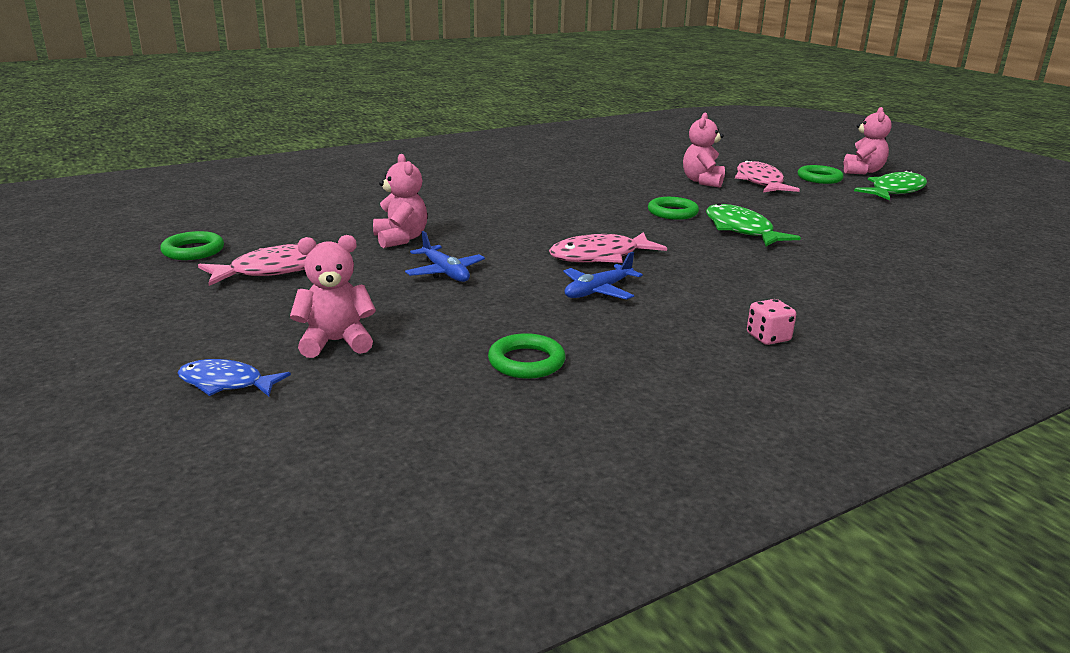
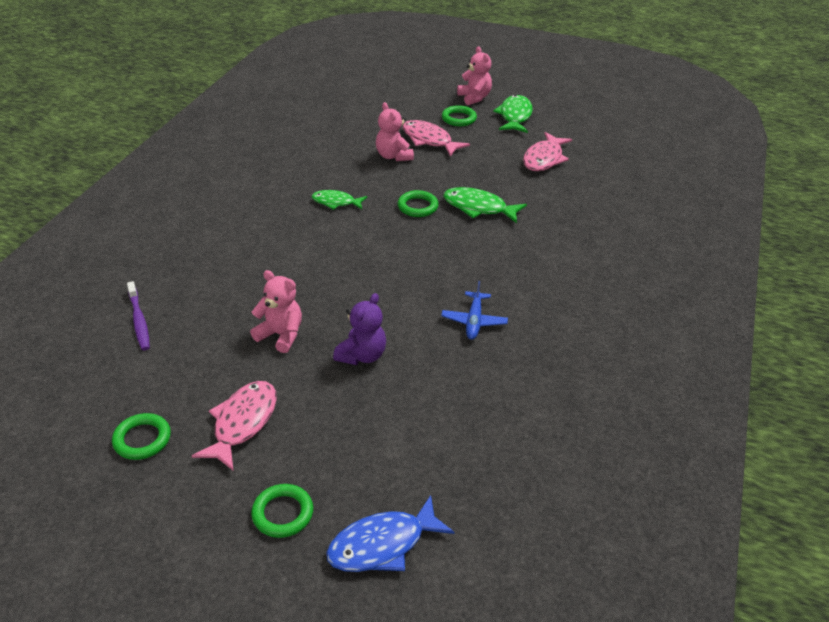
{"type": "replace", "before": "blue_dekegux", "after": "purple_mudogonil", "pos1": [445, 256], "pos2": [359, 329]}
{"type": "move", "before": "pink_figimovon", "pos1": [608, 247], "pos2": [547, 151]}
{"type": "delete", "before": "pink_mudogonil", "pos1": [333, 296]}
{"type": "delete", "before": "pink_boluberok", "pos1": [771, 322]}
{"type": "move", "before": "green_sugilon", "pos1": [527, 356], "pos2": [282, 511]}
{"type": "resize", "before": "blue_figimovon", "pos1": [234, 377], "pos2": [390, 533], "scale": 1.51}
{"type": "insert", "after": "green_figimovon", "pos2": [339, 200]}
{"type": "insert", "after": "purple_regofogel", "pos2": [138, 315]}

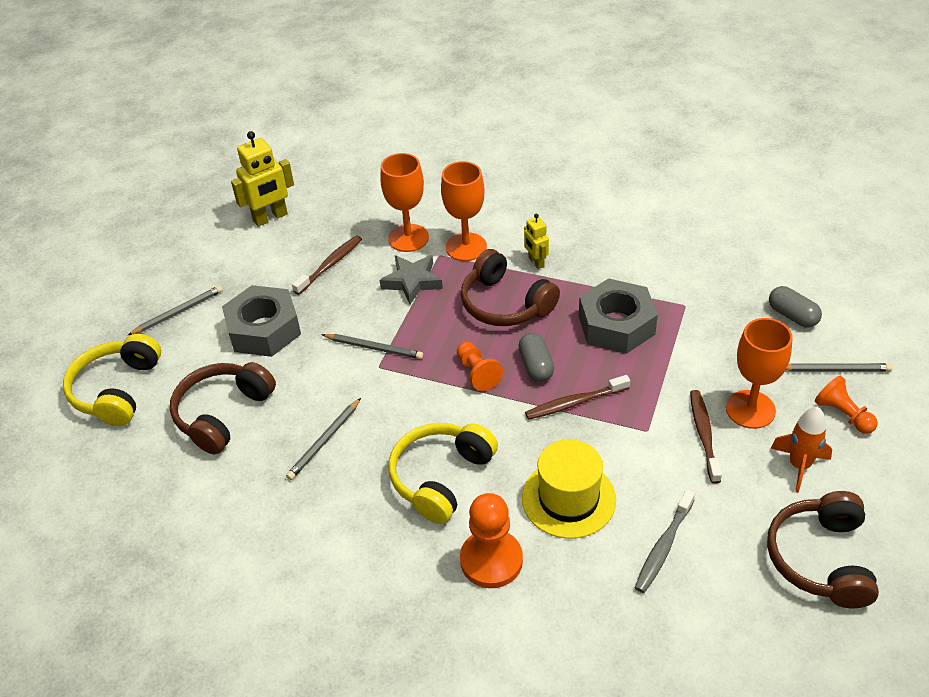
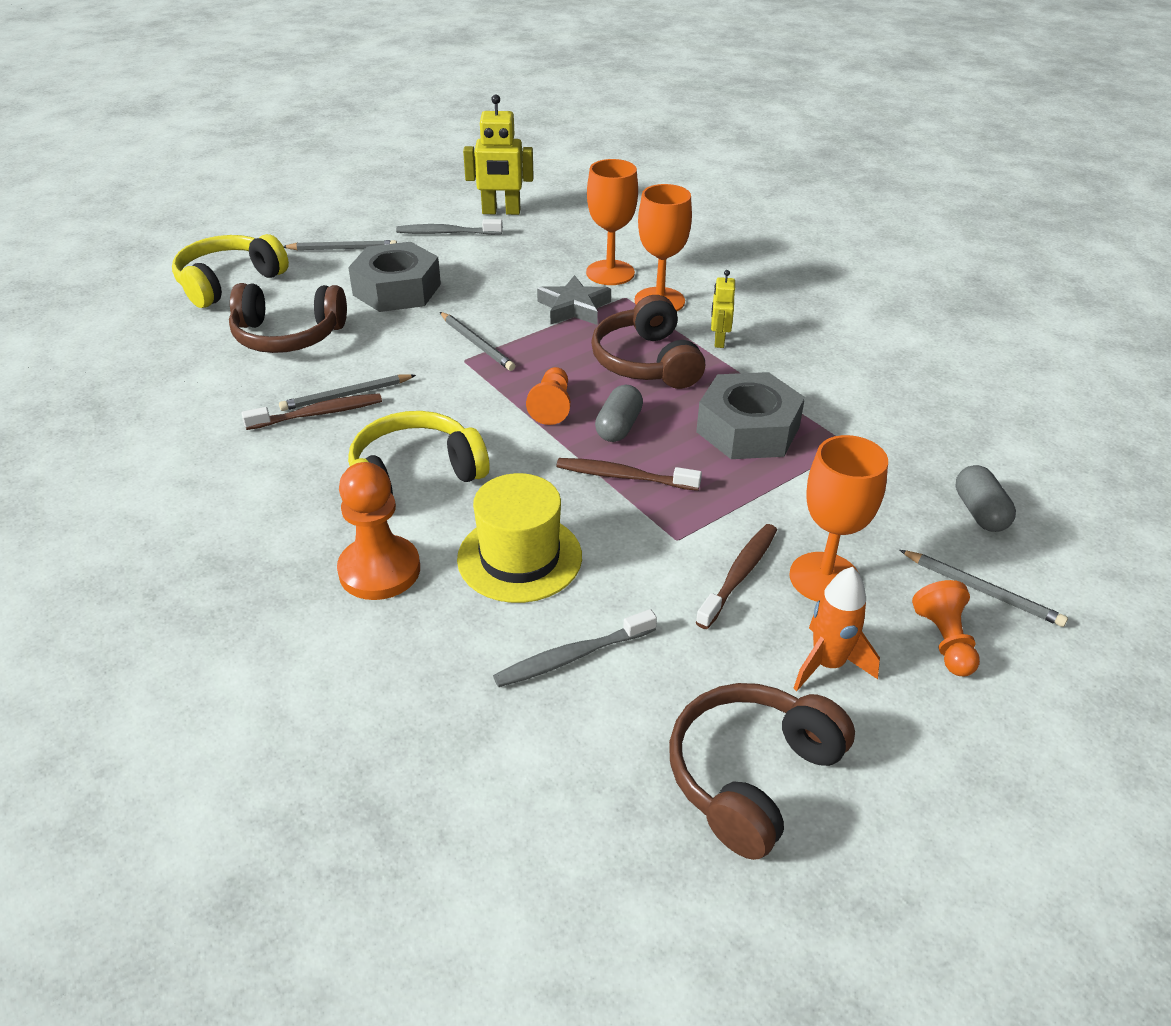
{"type": "move", "before": "brown_regofogel", "pos1": [327, 265], "pos2": [312, 411]}
{"type": "rotate", "before": "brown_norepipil", "pos1": [223, 408], "pos2": [288, 318], "turn": -150}
{"type": "insert", "after": "grey_regofogel", "pos2": [449, 227]}

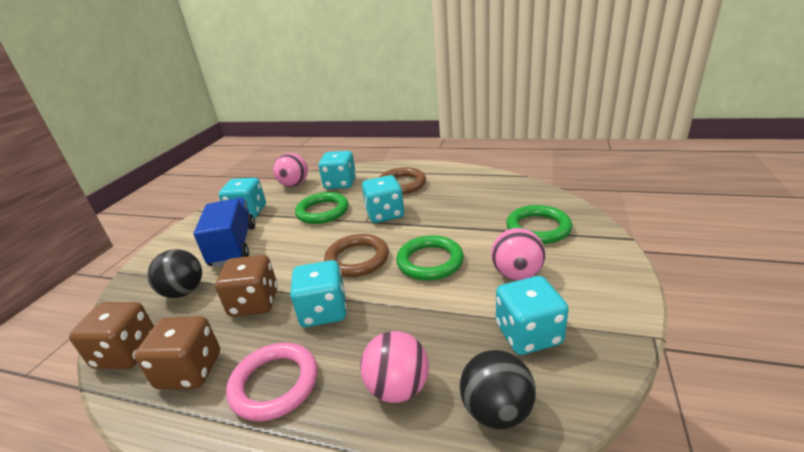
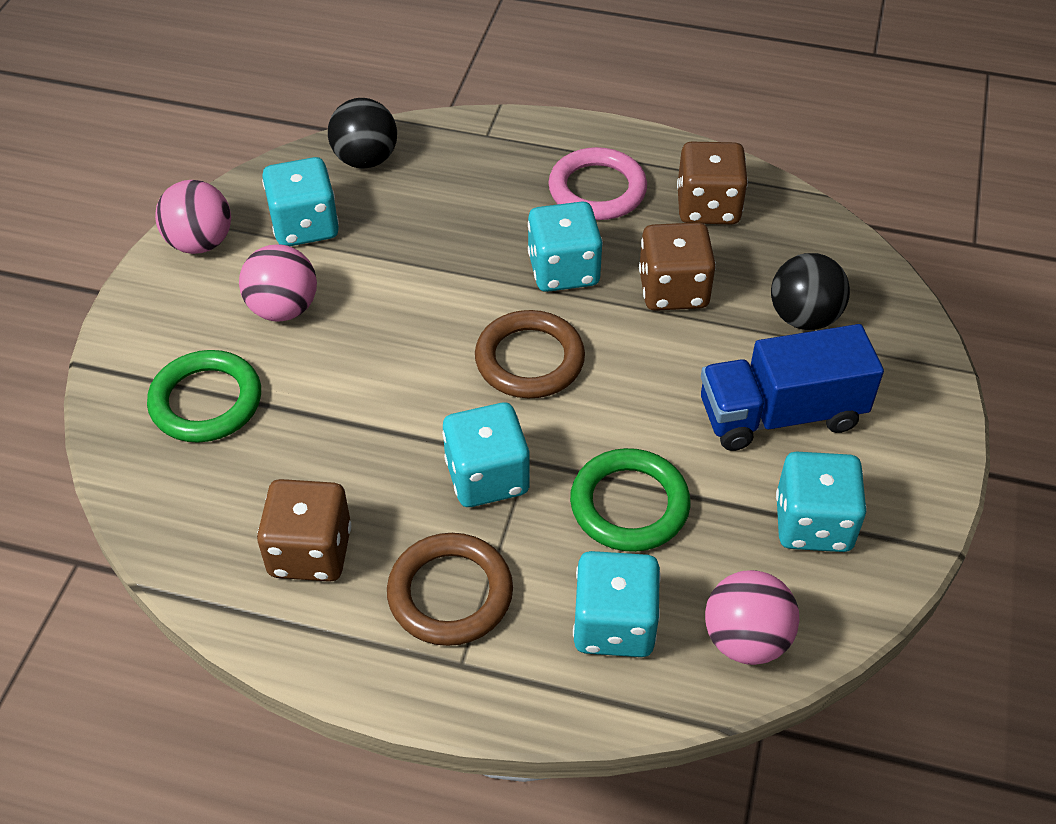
{"type": "rotate", "before": "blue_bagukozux", "pos1": [224, 232], "pos2": [792, 387], "turn": 90}
{"type": "delete", "before": "green_sugilon", "pos1": [430, 258]}
{"type": "move", "before": "brown_boluberok", "pos1": [111, 335], "pos2": [304, 530]}
{"type": "move", "before": "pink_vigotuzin", "pos1": [394, 367], "pos2": [193, 217]}

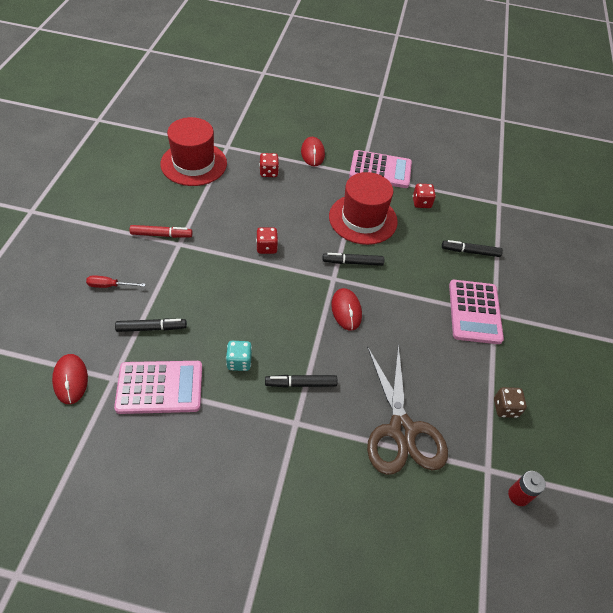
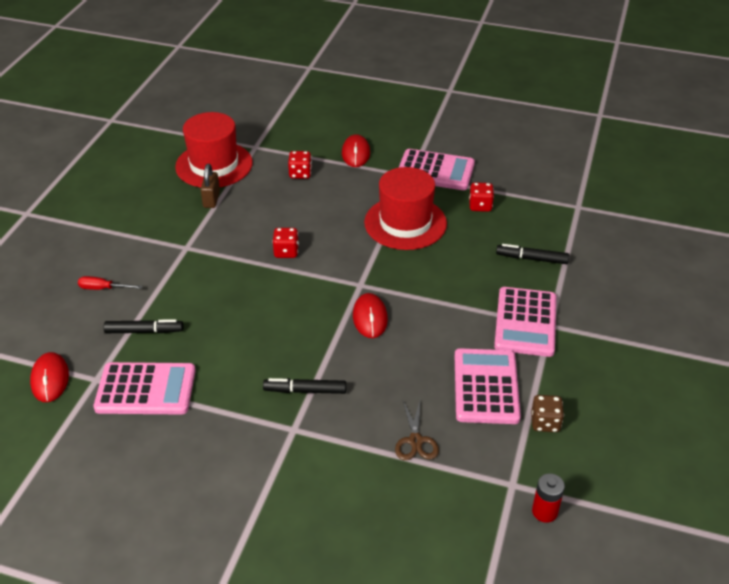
{"type": "delete", "before": "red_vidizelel", "pos1": [161, 231]}
{"type": "delete", "before": "black_vidizelel", "pos1": [353, 259]}
{"type": "delete", "before": "turquoise_boluberok", "pos1": [239, 356]}
{"type": "resize", "before": "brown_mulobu", "pos1": [407, 409], "pos2": [417, 430], "scale": 0.47}
{"type": "insert", "after": "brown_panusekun", "pos2": [210, 186]}
{"type": "insert", "after": "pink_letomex", "pos2": [488, 386]}

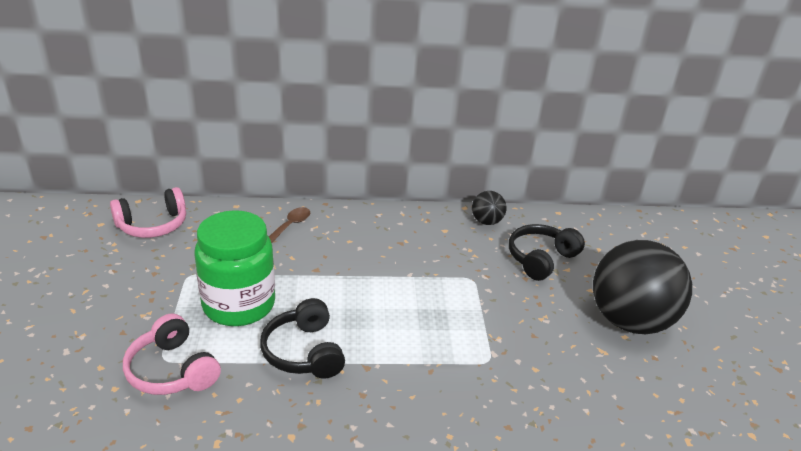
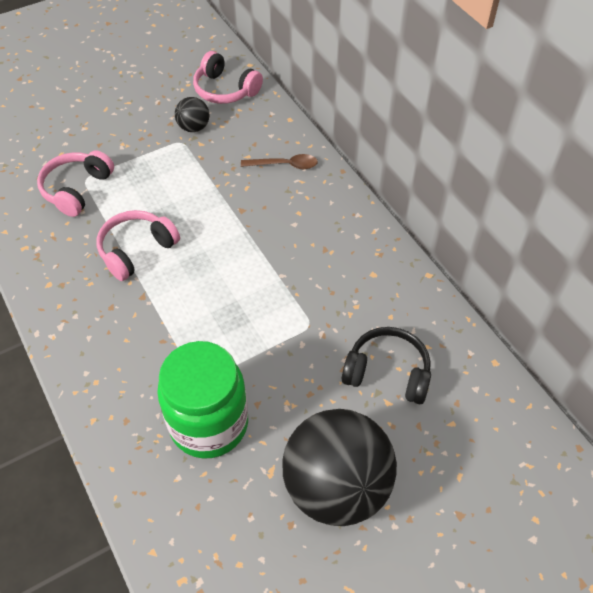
{"type": "move", "before": "black_vigotuzin", "pos1": [489, 208], "pos2": [192, 114]}
{"type": "move", "before": "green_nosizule", "pos1": [235, 268], "pos2": [202, 399]}
{"type": "recolor", "before": "black_norepipil", "after": "pink_norepipil", "pos1": [302, 338], "pos2": [138, 245]}

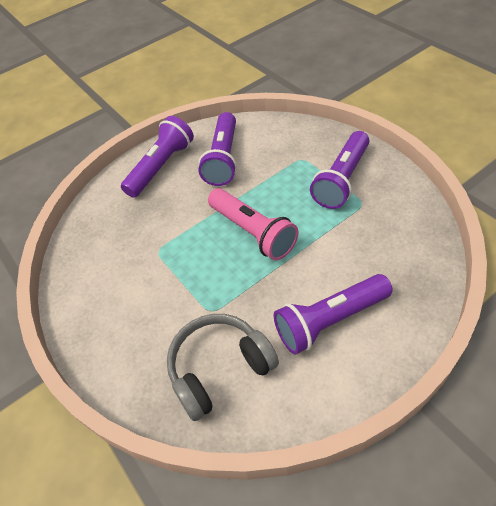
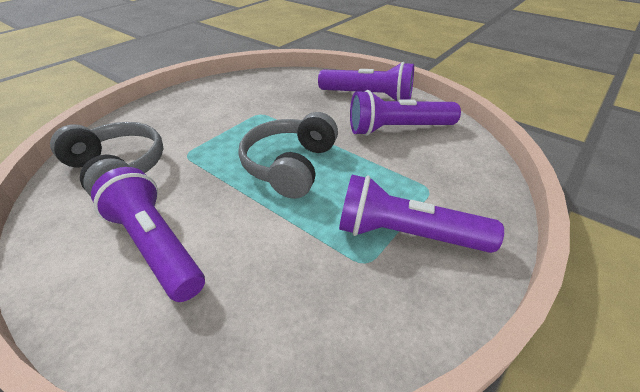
{"type": "replace", "before": "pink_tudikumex", "after": "grey_norepipil", "pos1": [253, 224], "pos2": [288, 155]}

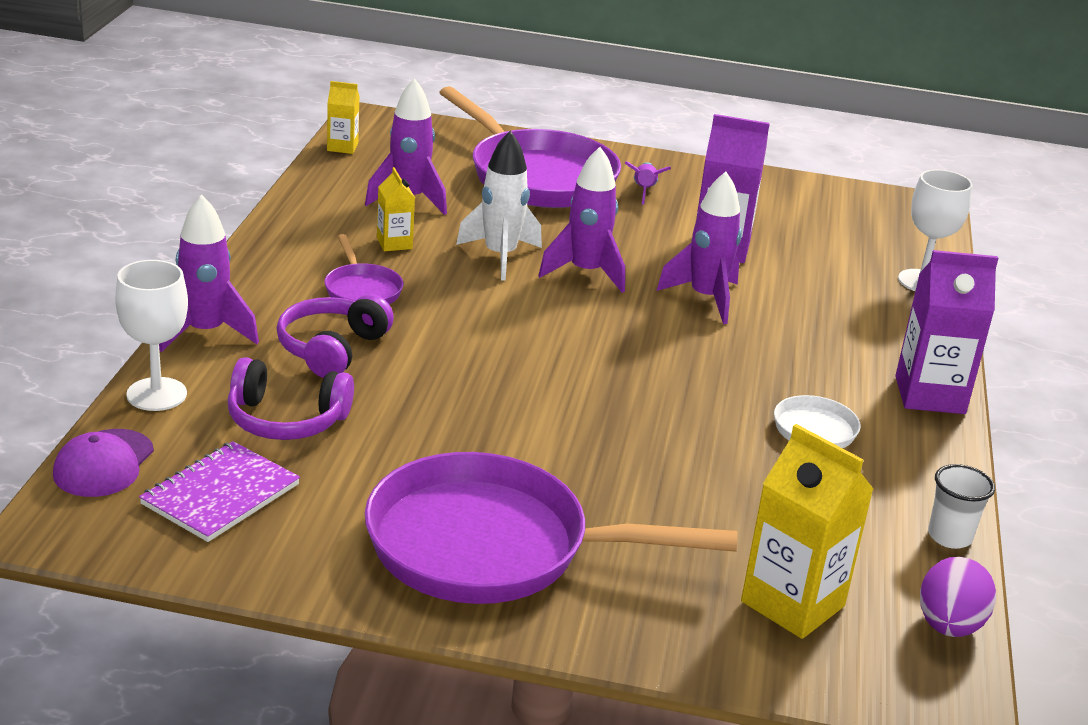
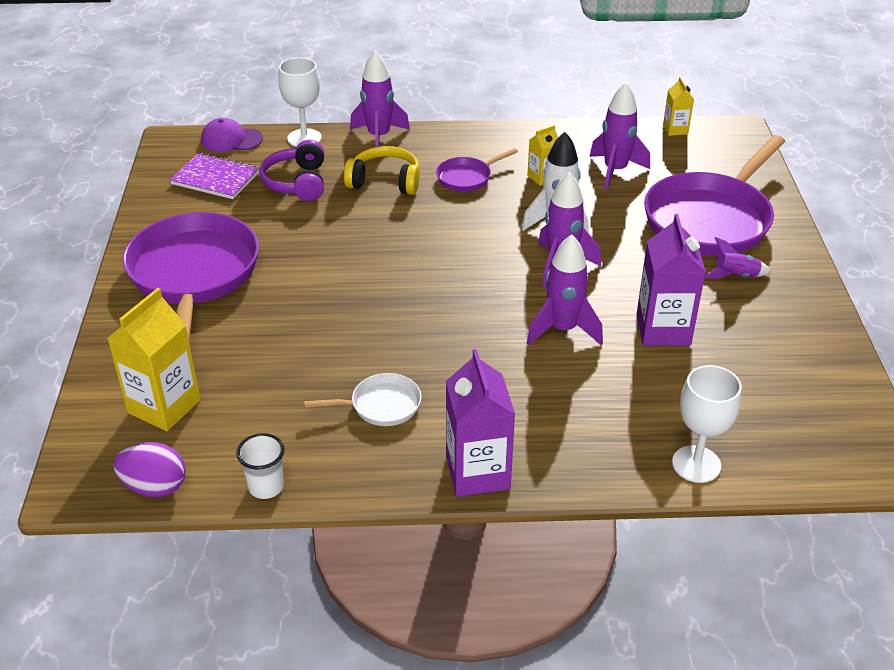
{"type": "recolor", "before": "purple_norepipil", "after": "yellow_norepipil", "pos1": [335, 336], "pos2": [382, 170]}

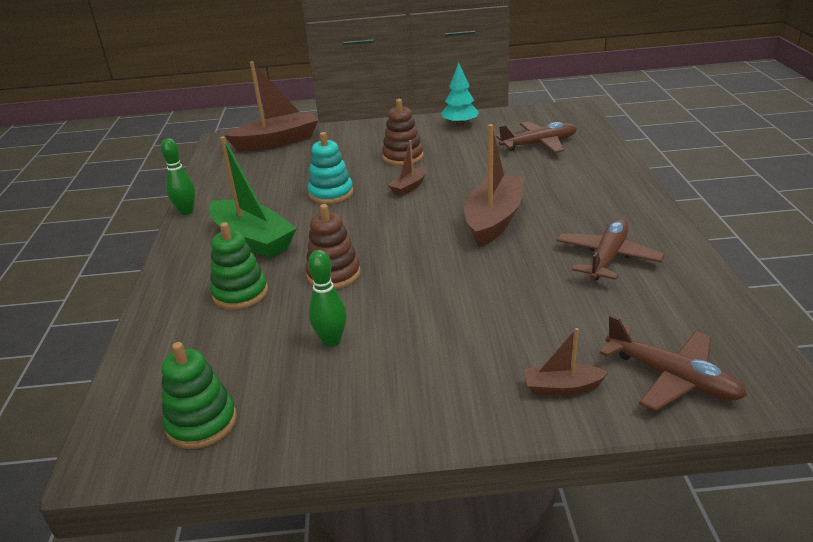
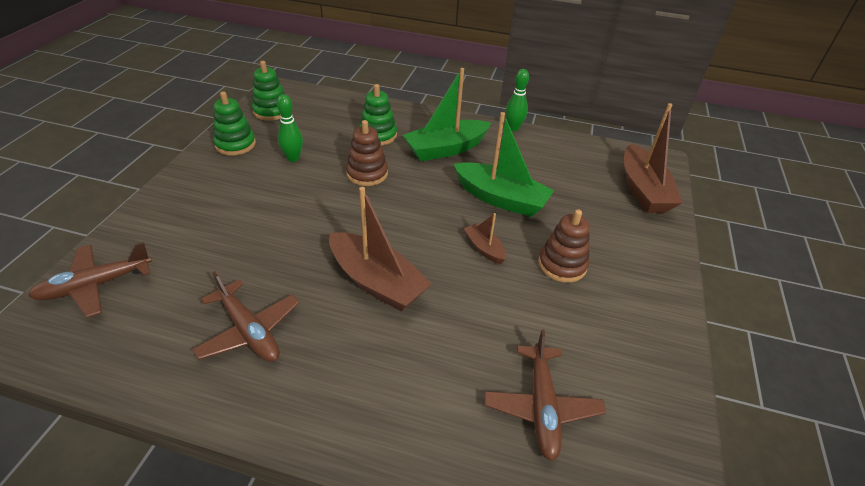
{"type": "delete", "before": "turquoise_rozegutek", "pos1": [460, 94]}
{"type": "replace", "before": "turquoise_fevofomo", "after": "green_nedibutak", "pos1": [330, 168], "pos2": [504, 164]}
{"type": "delete", "before": "brown_nedibutak", "pos1": [566, 362]}
{"type": "insert", "after": "green_fevofomo", "pos2": [234, 123]}

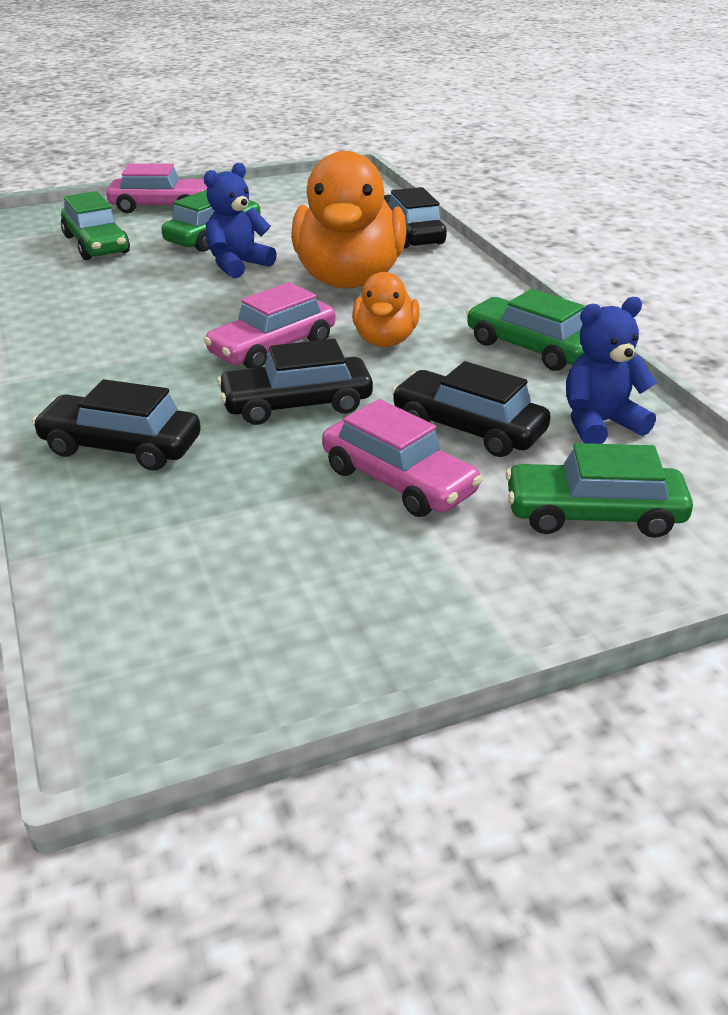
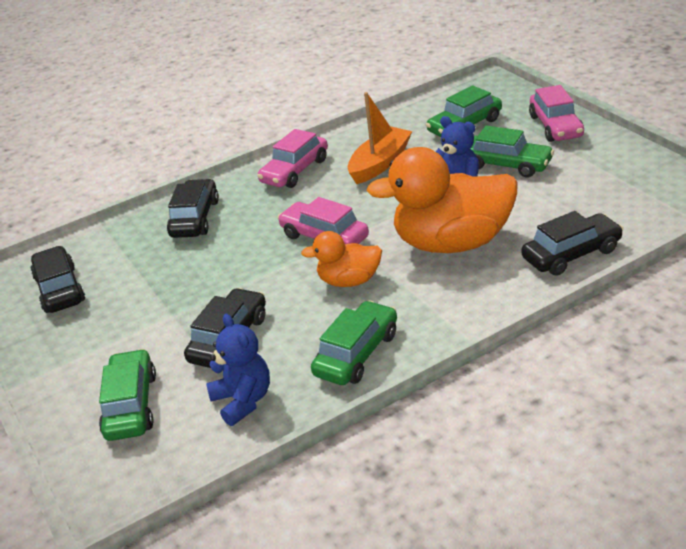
{"type": "move", "before": "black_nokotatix", "pos1": [295, 382], "pos2": [58, 279]}
{"type": "move", "before": "pink_nokotatix", "pos1": [402, 458], "pos2": [292, 158]}
{"type": "insert", "after": "orange_nedibutak", "pos2": [380, 138]}

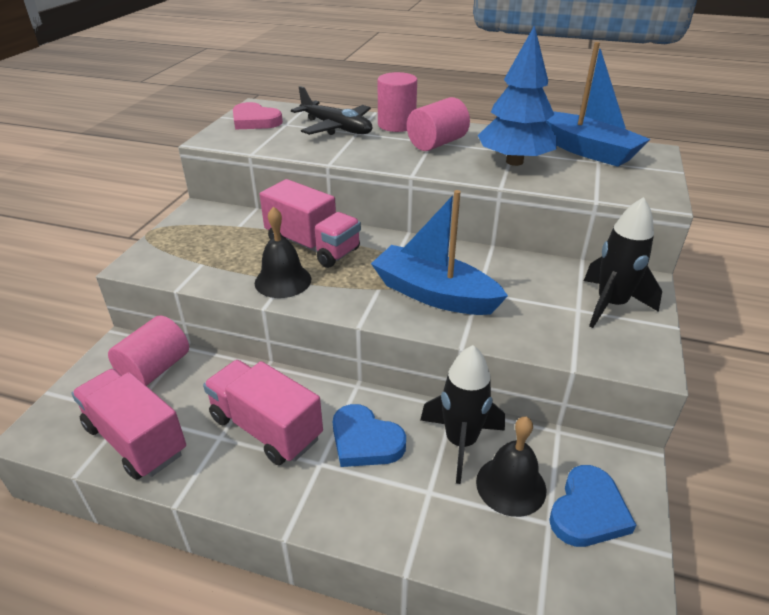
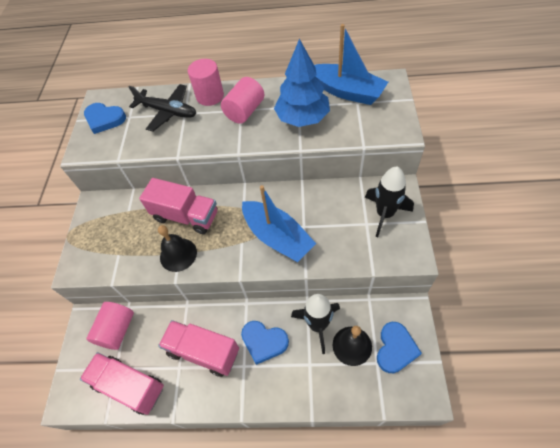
{"type": "recolor", "before": "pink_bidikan", "after": "blue_bidikan", "pos1": [258, 116], "pos2": [105, 118]}
{"type": "rotate", "before": "blue_nedibutak", "pos1": [439, 252], "pos2": [279, 223], "turn": -150}

